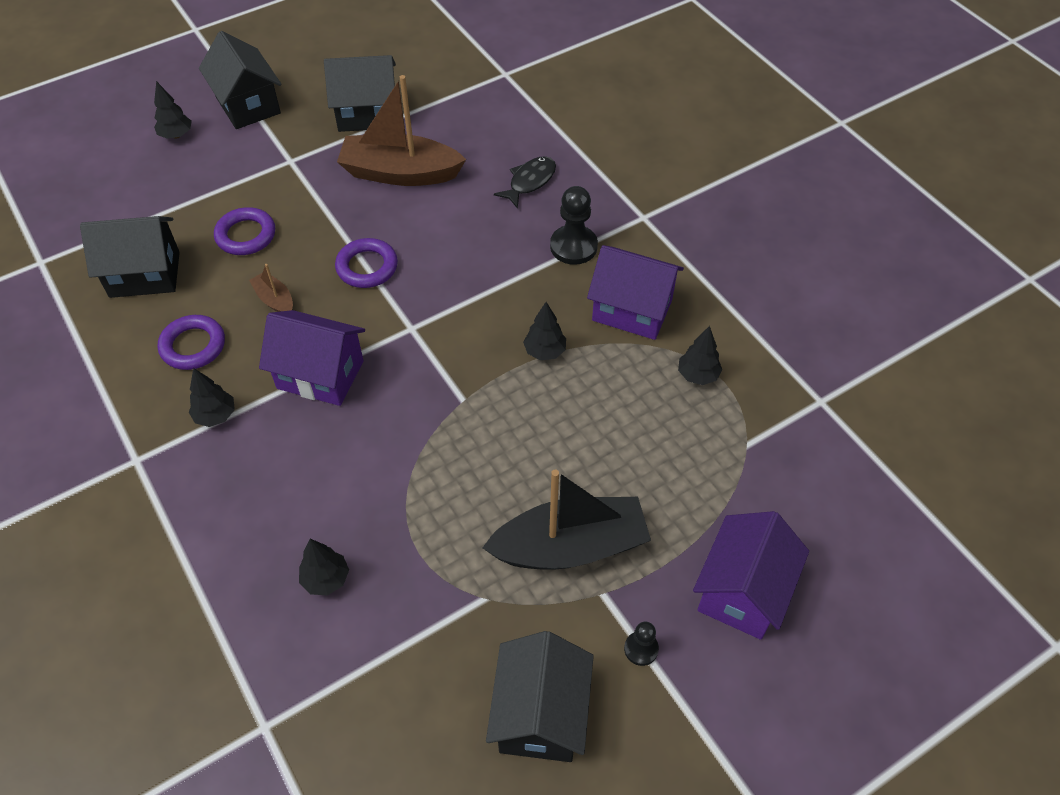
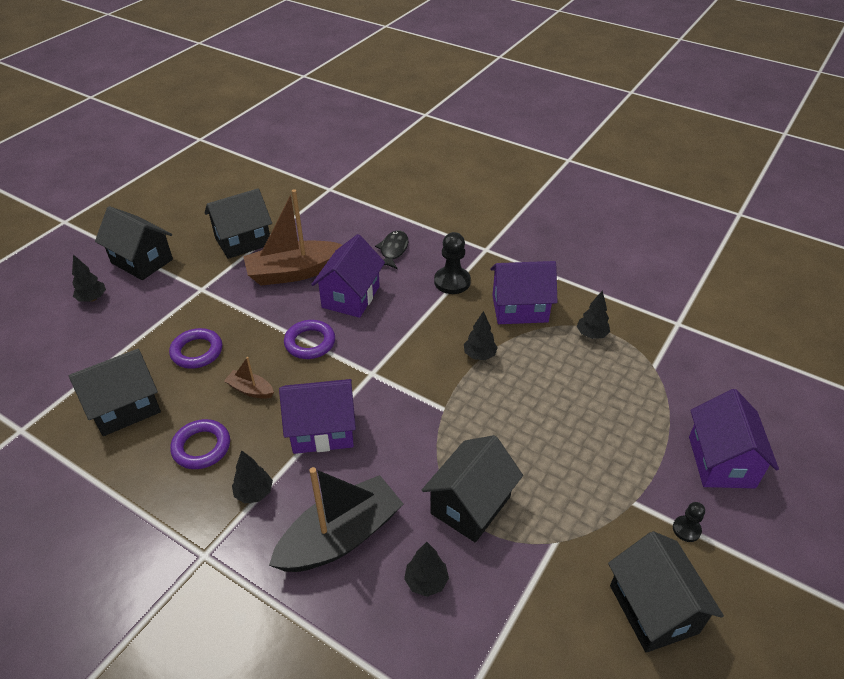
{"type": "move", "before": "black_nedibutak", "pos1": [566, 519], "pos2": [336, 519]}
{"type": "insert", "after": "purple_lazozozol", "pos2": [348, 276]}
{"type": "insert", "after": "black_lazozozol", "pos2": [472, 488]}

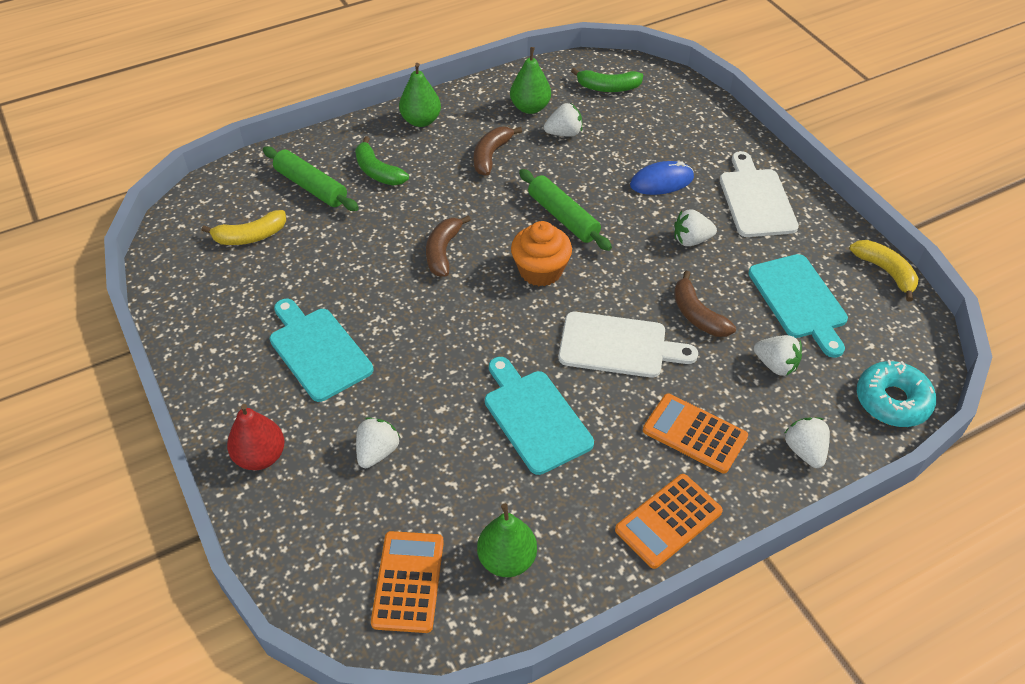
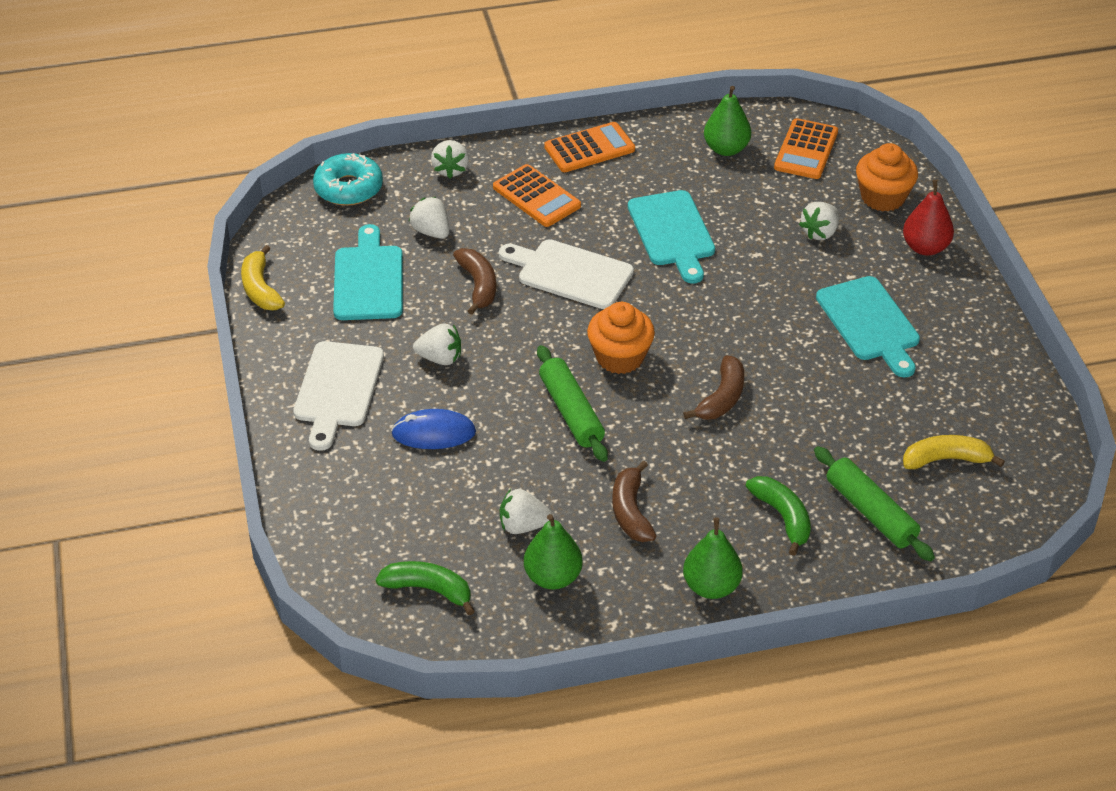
{"type": "rotate", "before": "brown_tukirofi", "pos1": [498, 151], "pos2": [634, 501], "turn": 135}
{"type": "insert", "after": "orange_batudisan", "pos2": [887, 177]}

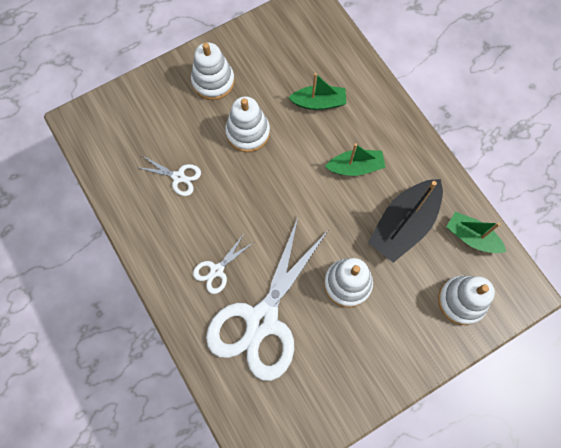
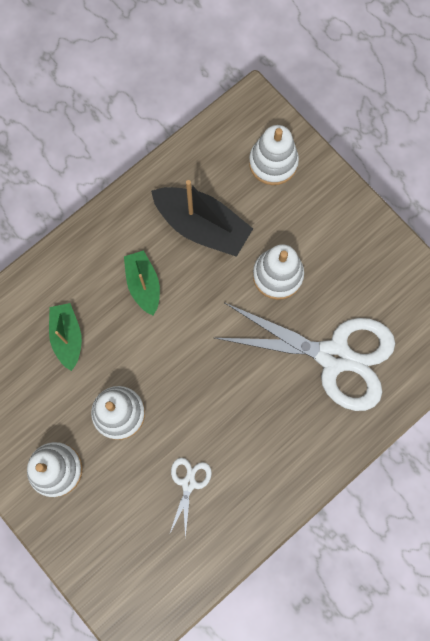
{"type": "delete", "before": "green_nedibutak", "pos1": [476, 232]}
{"type": "delete", "before": "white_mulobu", "pos1": [223, 264]}

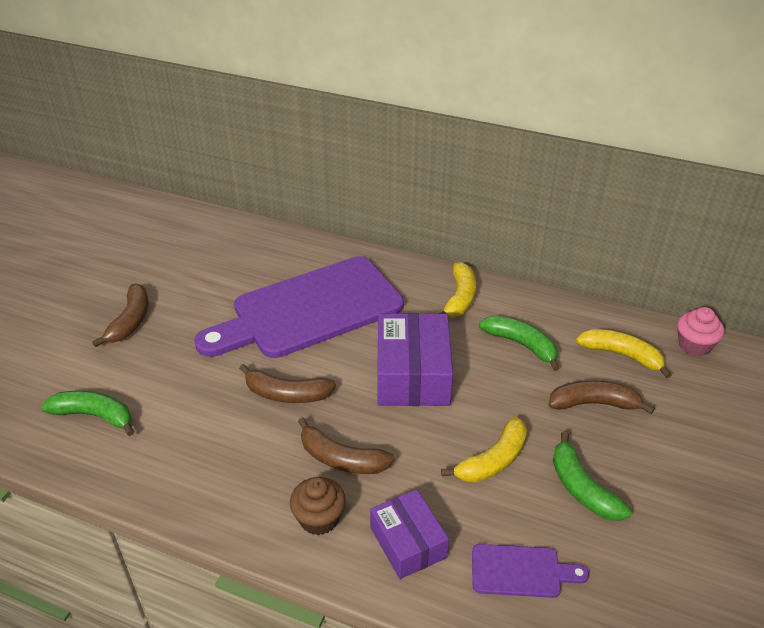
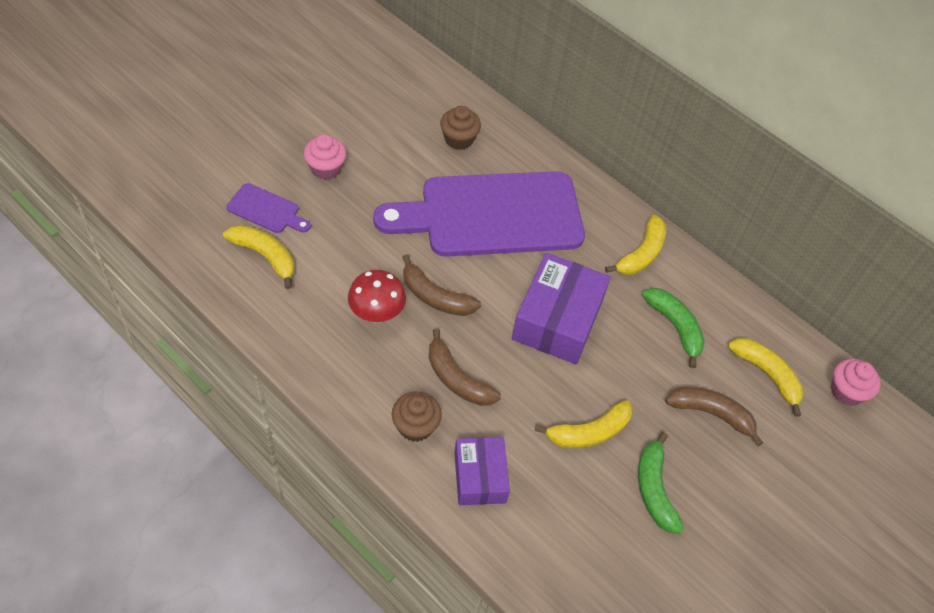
{"type": "replace", "before": "brown_tukirofi", "after": "pink_batudisan", "pos1": [120, 315], "pos2": [325, 157]}
{"type": "recolor", "before": "green_tukirofi", "after": "yellow_tukirofi", "pos1": [88, 413], "pos2": [258, 257]}
{"type": "move", "before": "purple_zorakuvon", "pos1": [530, 571], "pos2": [268, 208]}
{"type": "insert", "after": "brown_batudisan", "pos2": [460, 128]}
{"type": "insert", "after": "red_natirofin", "pos2": [377, 296]}

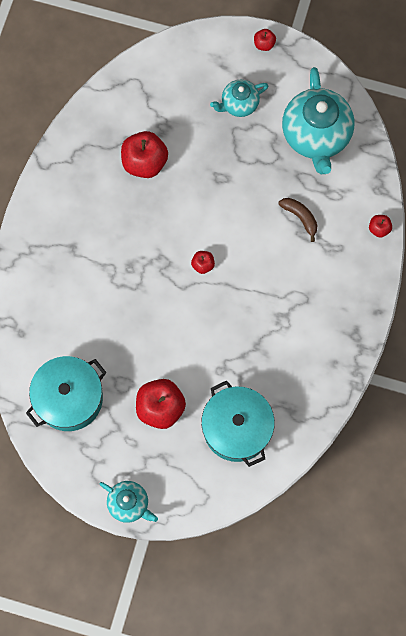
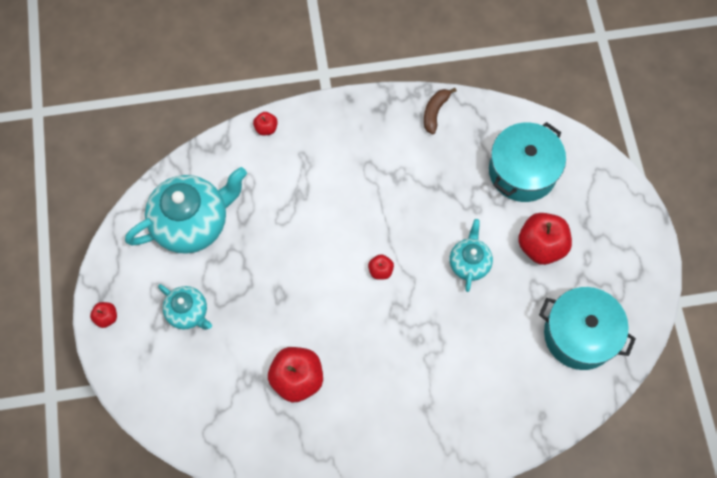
{"type": "move", "before": "brown_tukirofi", "pos1": [297, 220], "pos2": [440, 111]}
{"type": "move", "before": "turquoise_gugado", "pos1": [128, 502], "pos2": [471, 255]}

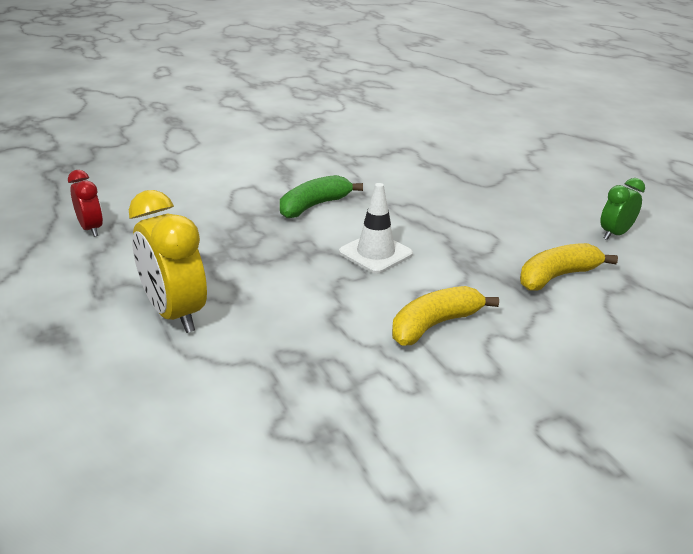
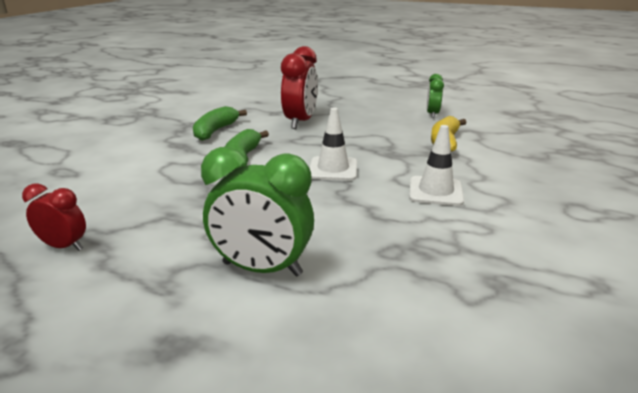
{"type": "recolor", "before": "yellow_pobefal", "after": "green_pobefal", "pos1": [168, 261], "pos2": [257, 211]}
{"type": "replace", "before": "yellow_tukirofi", "after": "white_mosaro", "pos1": [445, 316], "pos2": [436, 165]}
{"type": "insert", "after": "red_pobefal", "pos2": [299, 87]}
{"type": "insert", "after": "green_tukirofi", "pos2": [220, 123]}

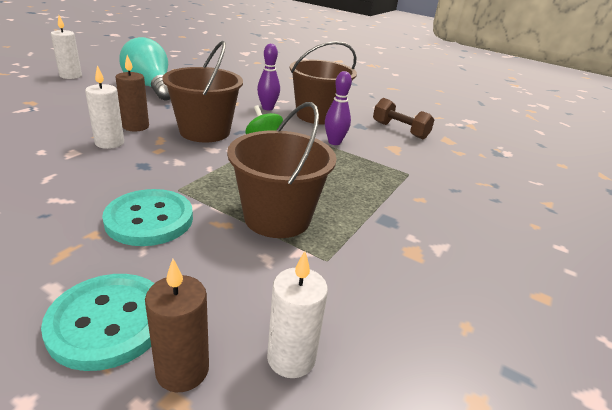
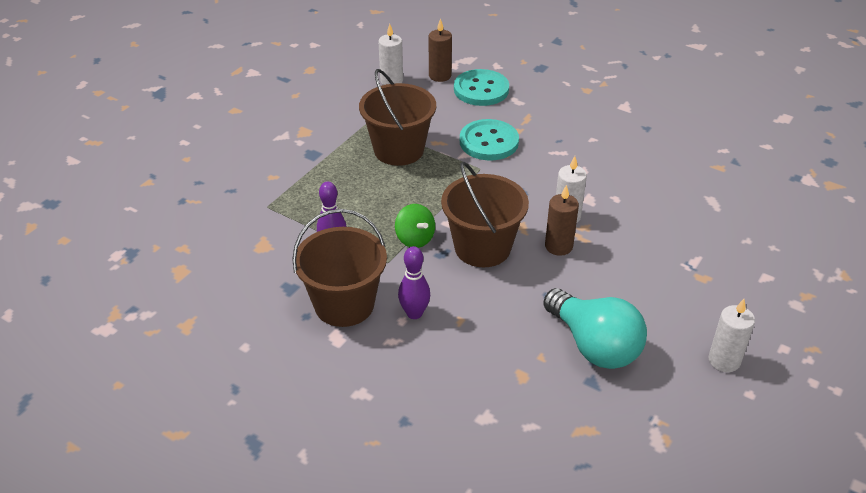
{"type": "delete", "before": "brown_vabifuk", "pos1": [403, 118]}

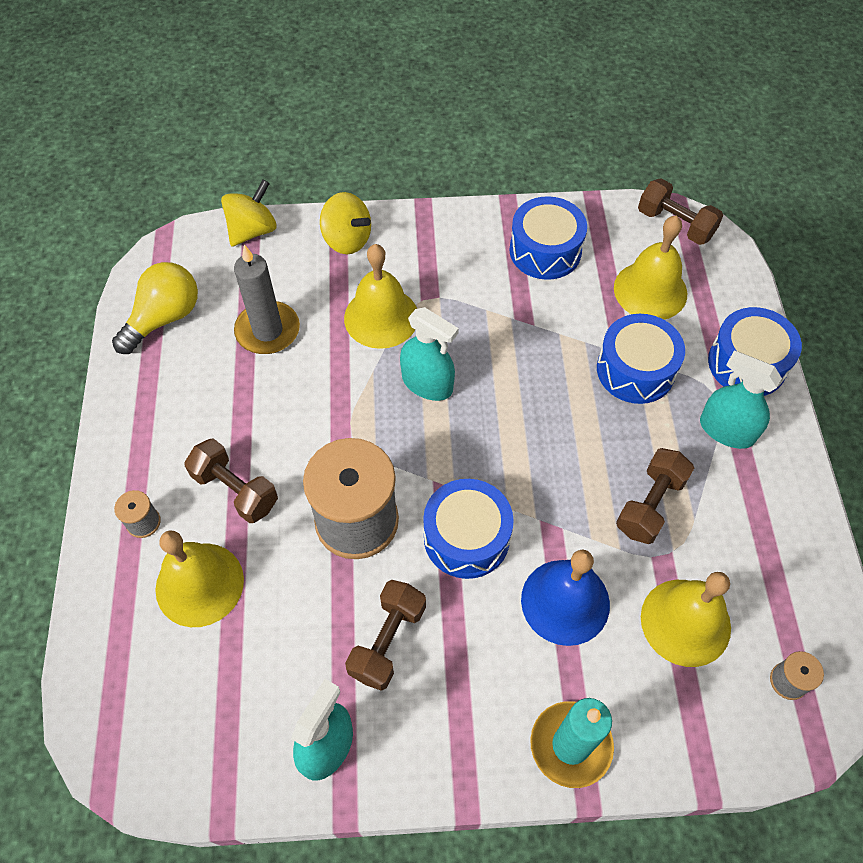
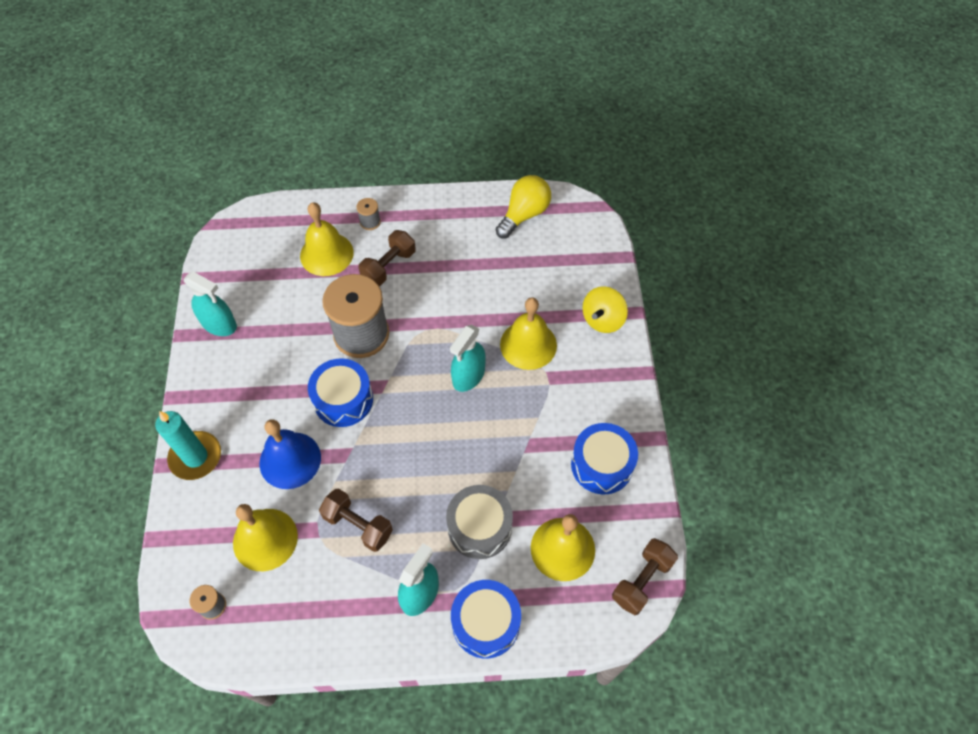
{"type": "delete", "before": "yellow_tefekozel", "pos1": [249, 213]}
{"type": "delete", "before": "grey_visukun", "pos1": [267, 299]}
{"type": "rotate", "before": "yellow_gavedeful", "pos1": [155, 308], "pos2": [523, 207], "turn": -90}
{"type": "recolor", "before": "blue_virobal", "after": "grey_virobal", "pos1": [641, 359], "pos2": [479, 522]}
{"type": "delete", "before": "brown_vabifuk", "pos1": [385, 635]}

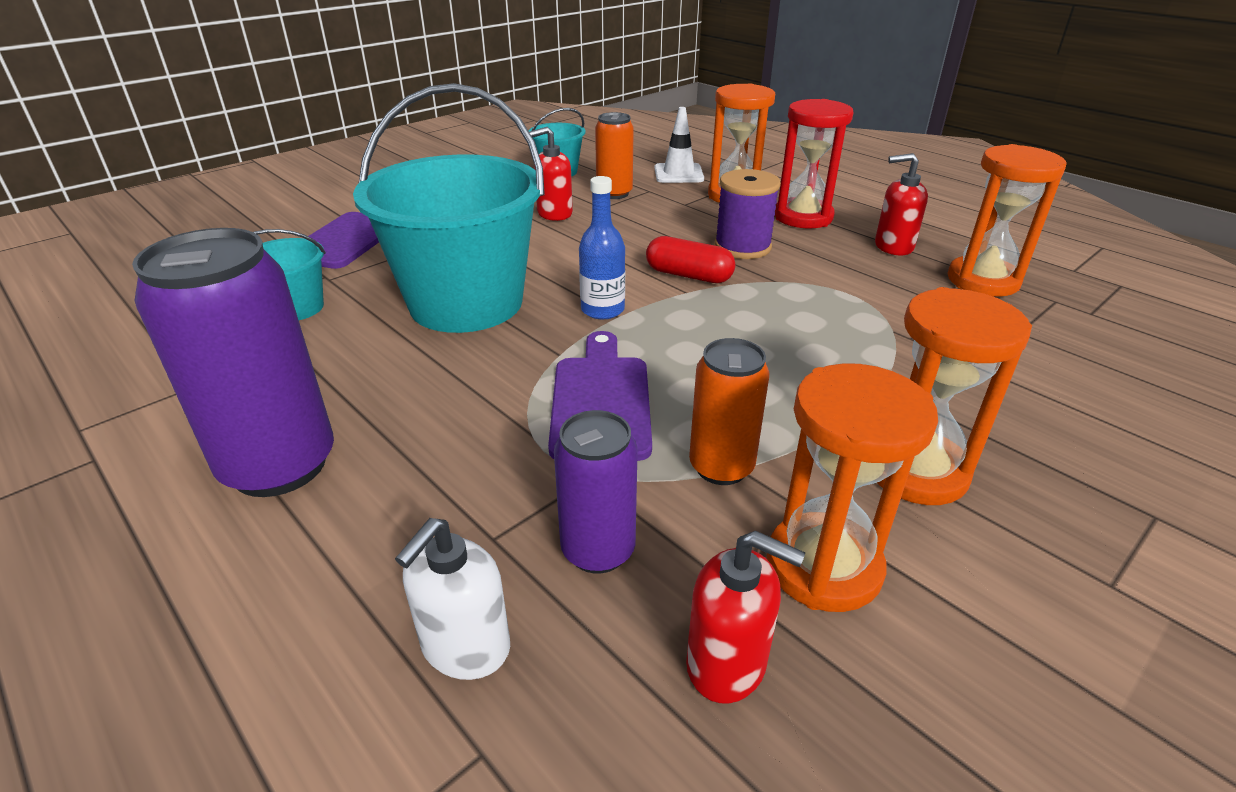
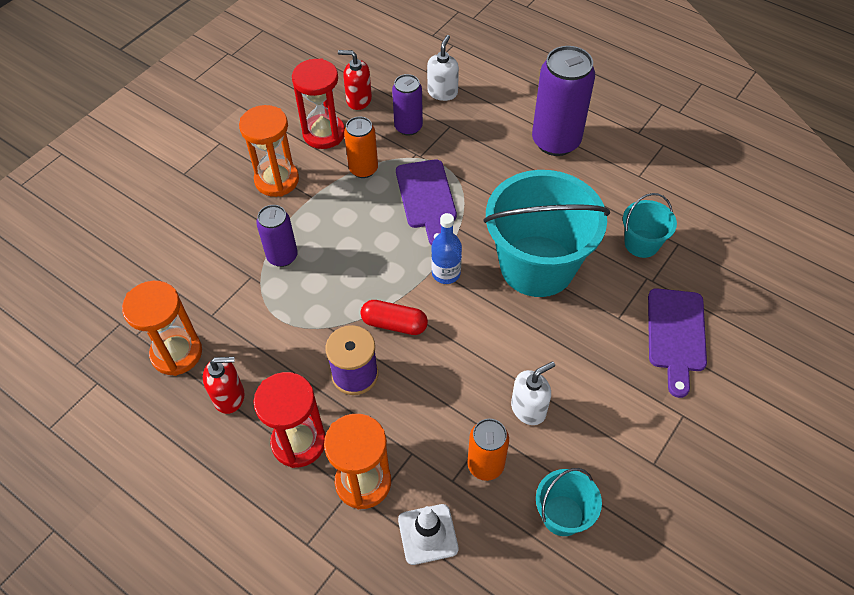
{"type": "recolor", "before": "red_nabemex", "after": "white_nabemex", "pos1": [551, 174], "pos2": [533, 393]}
{"type": "recolor", "before": "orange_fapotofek", "after": "red_fapotofek", "pos1": [852, 487], "pos2": [318, 103]}
{"type": "insert", "after": "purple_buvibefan", "pos2": [277, 236]}

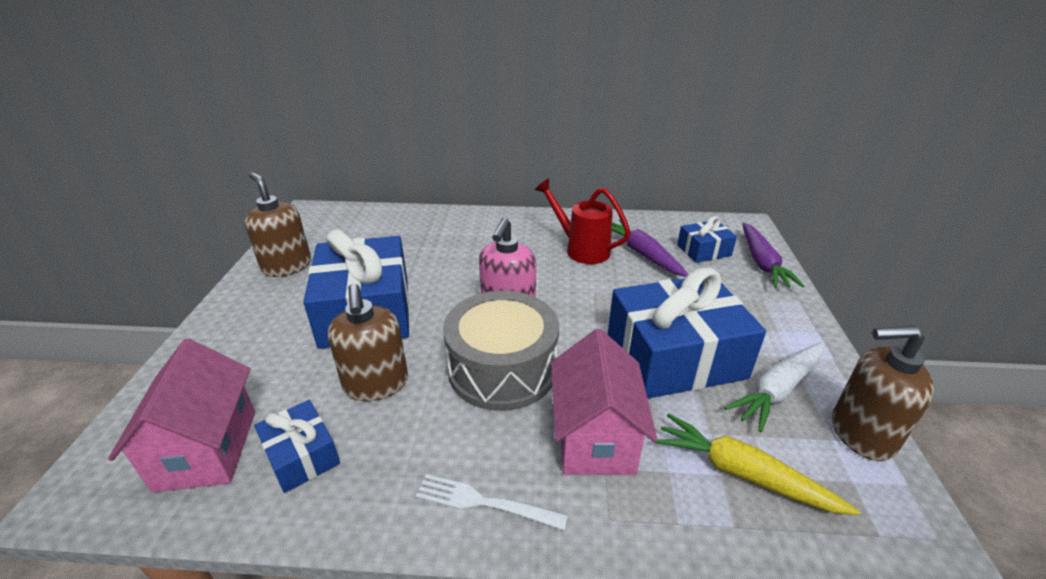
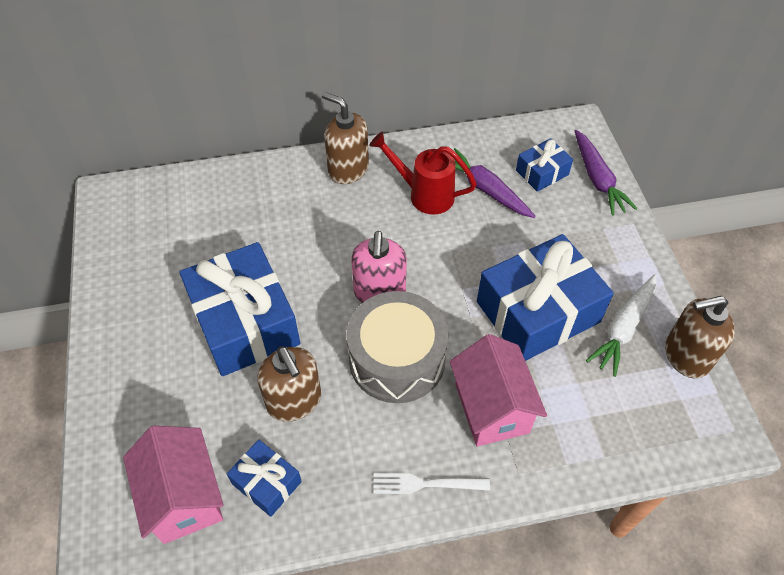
{"type": "move", "before": "brown_nabemex", "pos1": [278, 224], "pos2": [345, 138]}
{"type": "delete", "before": "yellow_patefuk", "pos1": [757, 464]}

